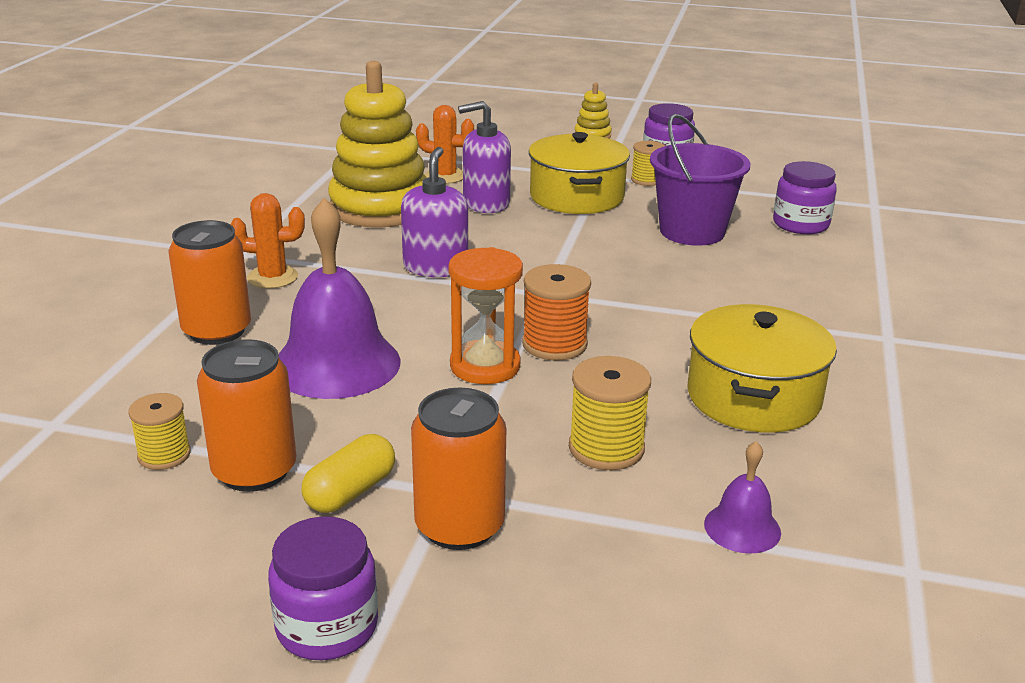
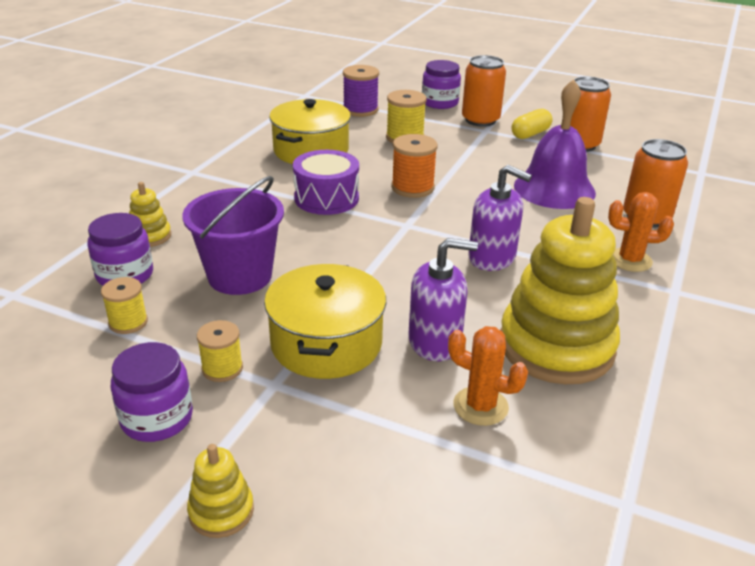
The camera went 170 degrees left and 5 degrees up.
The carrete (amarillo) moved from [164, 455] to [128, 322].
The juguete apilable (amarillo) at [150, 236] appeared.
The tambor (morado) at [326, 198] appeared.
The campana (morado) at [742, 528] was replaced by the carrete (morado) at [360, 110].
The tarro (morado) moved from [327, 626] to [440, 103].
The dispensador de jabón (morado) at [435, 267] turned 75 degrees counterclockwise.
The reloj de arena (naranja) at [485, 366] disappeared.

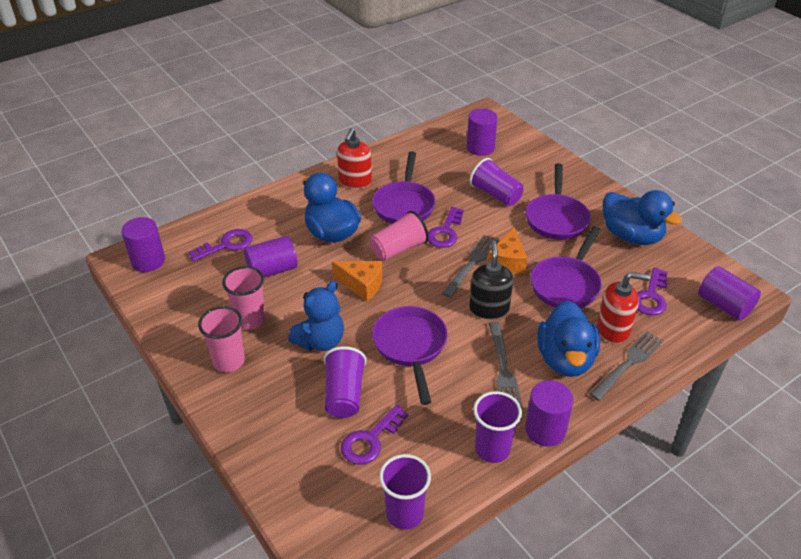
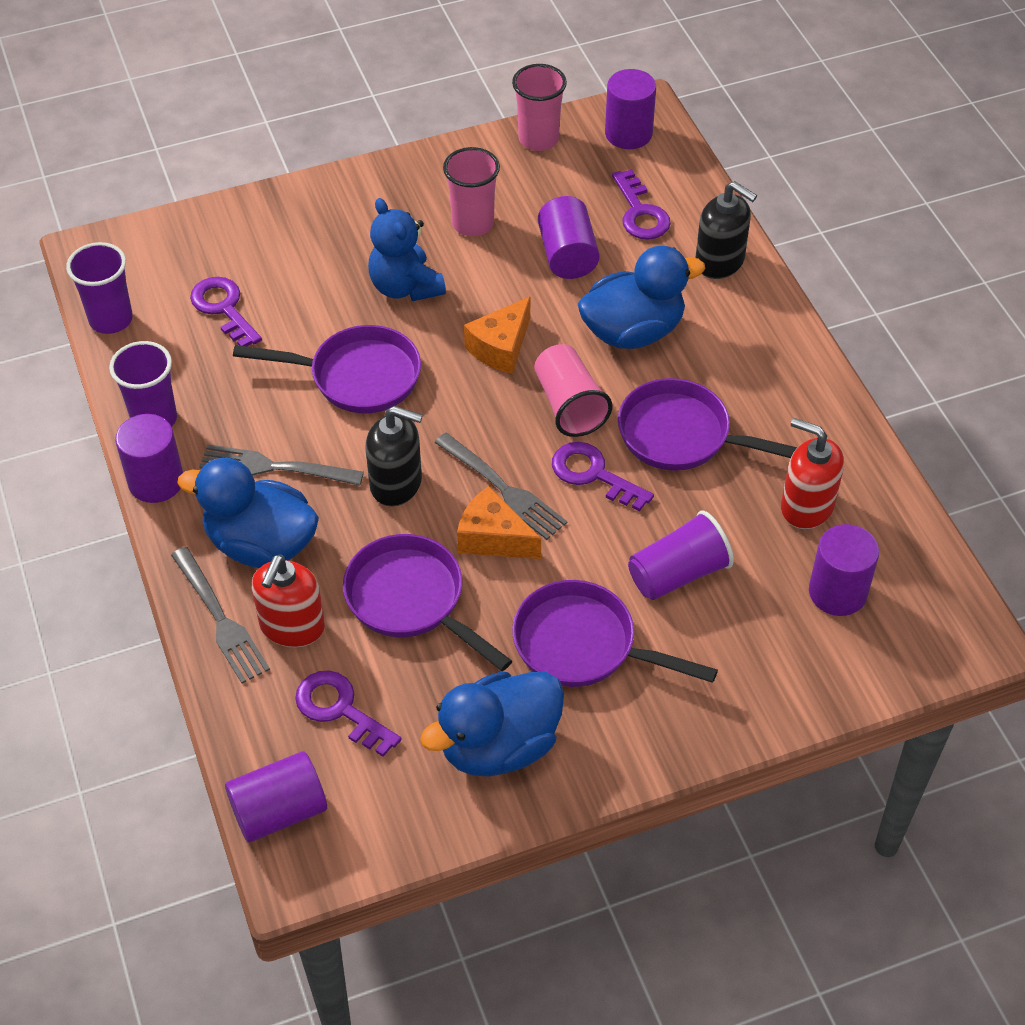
The camera went 105 degrees right and 10 degrees up.
The vaso (rosa) moved from [229, 361] to [538, 139].
The dispensador de jabón (negro) at [720, 262] appeared.
The dispensador de jabón (rojo) moved from [355, 181] to [806, 506].
The vaso (morado) at [344, 394] disappeared.

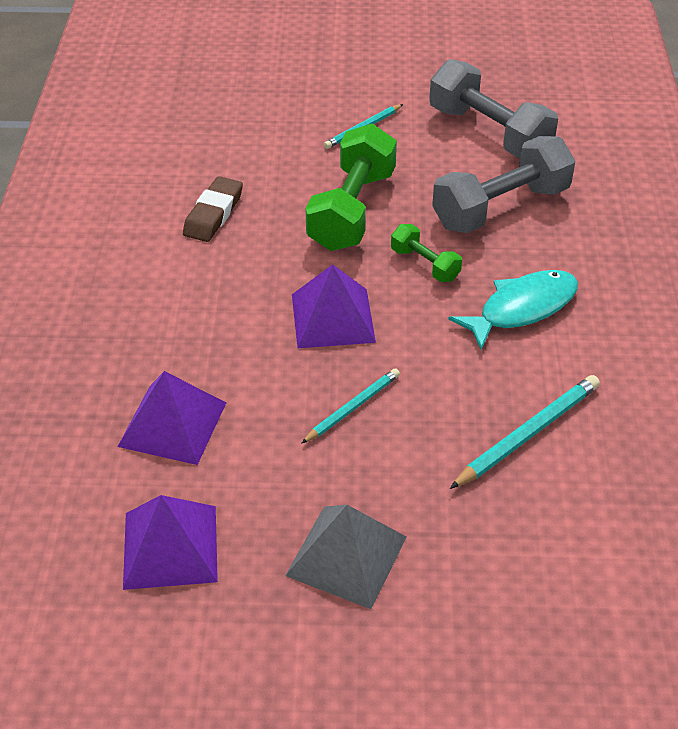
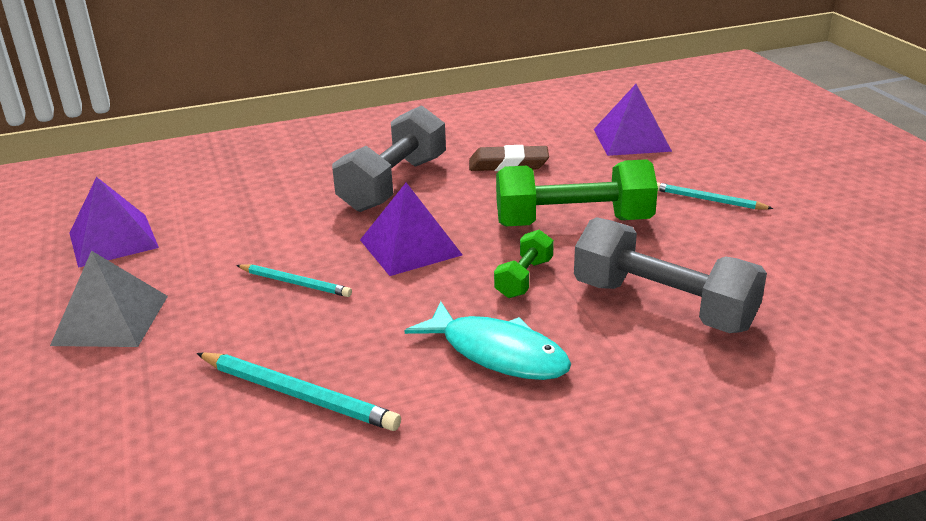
The camera went 70 degrees right and 15 degrees down.
The mancuerna (gris) moved from [489, 133] to [394, 184].
The pirámide (morado) moved from [172, 424] to [631, 140].

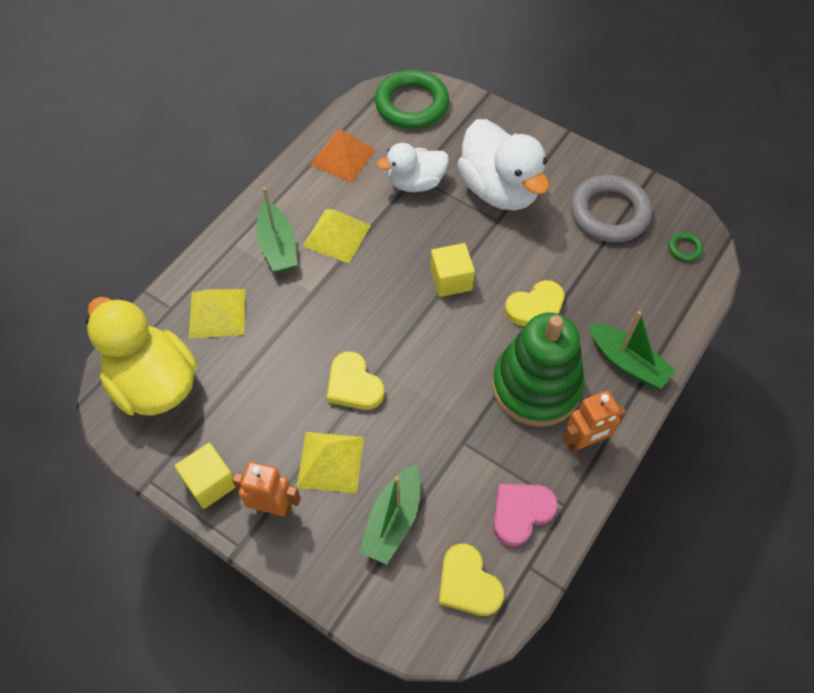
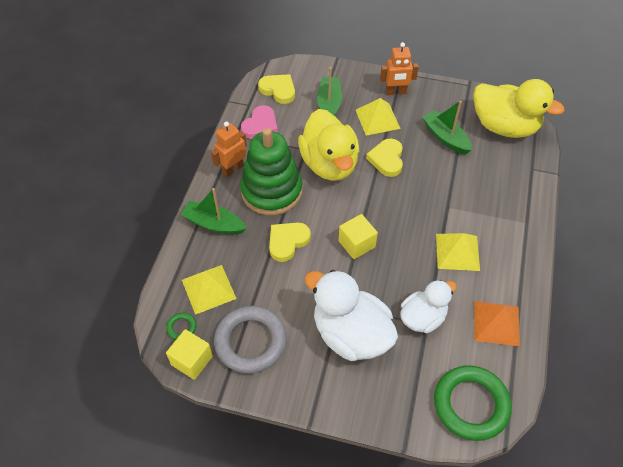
The camera went 160 degrees right and 5 degrees down.
The cubo (amarillo) moved from [210, 482] to [192, 360].
The pirámide (amarillo) moved from [217, 313] to [209, 289].
The pato (amarillo) at [329, 164] appeared.
The corazón (amarillo) at [354, 385] turned 120 degrees counterclockwise.
The barco (verde) moved from [278, 246] to [445, 137].

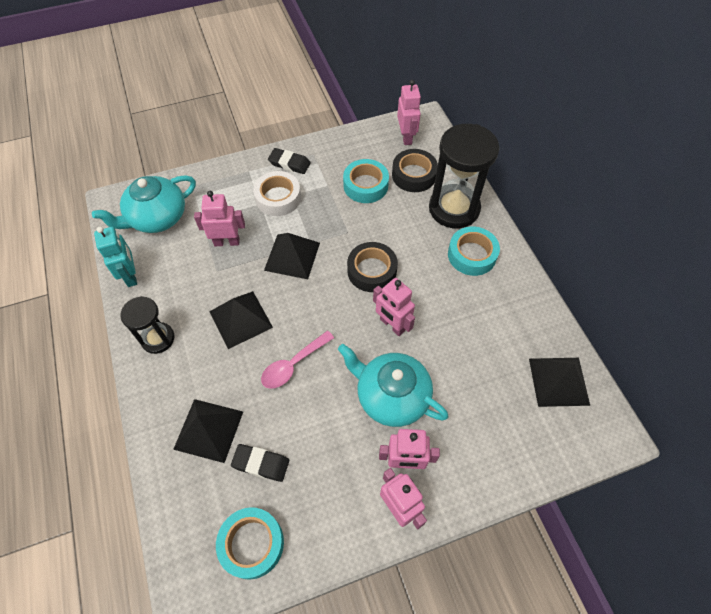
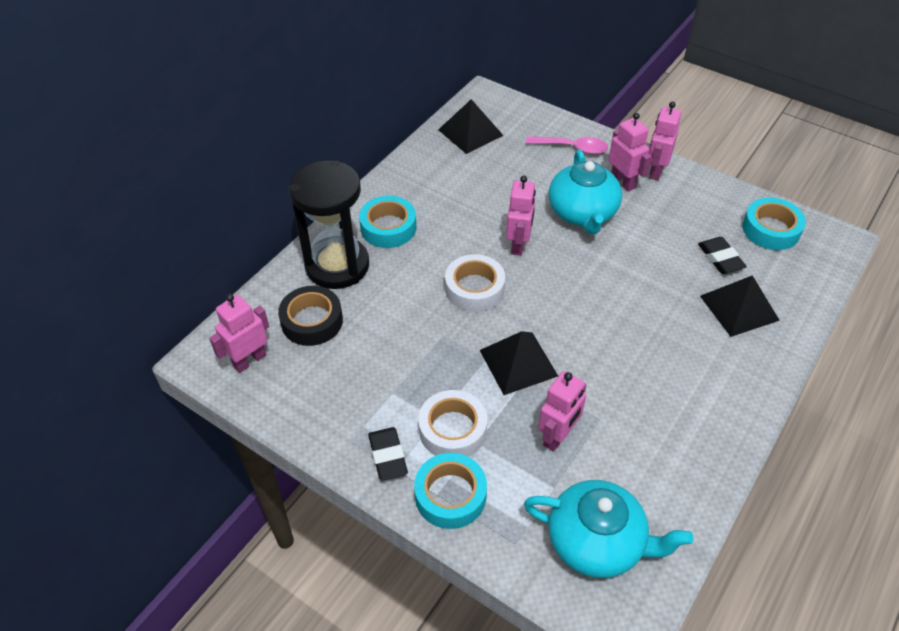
The camera went 125 degrees left and 10 degrees down.
The cinta adhesiva (turquesa) moved from [365, 185] to [450, 495].
The cinta adhesiva (negro) at [372, 271] became the cinta adhesiva (blanco) at [474, 288].
The cuchara (rosa) moved from [293, 364] to [572, 148].
The robot (rosa) at [227, 242] turned 105 degrees counterclockwise.
The robot (turquesa) at [131, 275] disappeared.
The reloj de arena (negro) at [158, 339] disappeared.
The pirámide (negro) at [241, 319] disappeared.

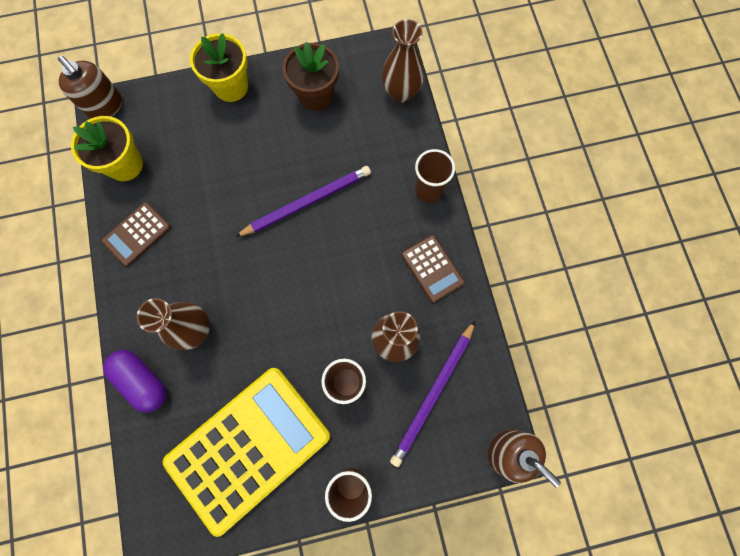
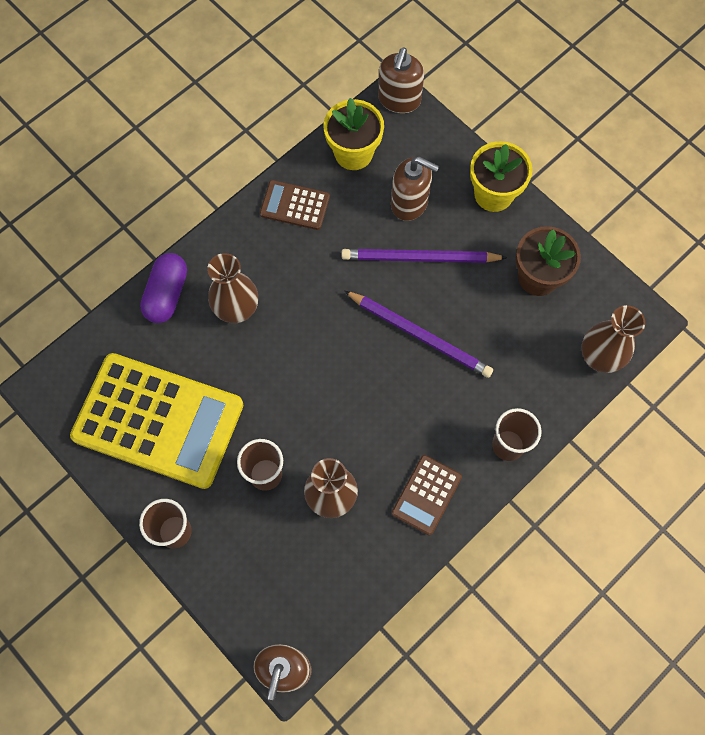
The camera went 60 degrees right and 5 degrees down.
The lápiz (morado) moved from [433, 393] to [420, 258].
The dispensador de jabón (marrón) at [409, 203] appeared.

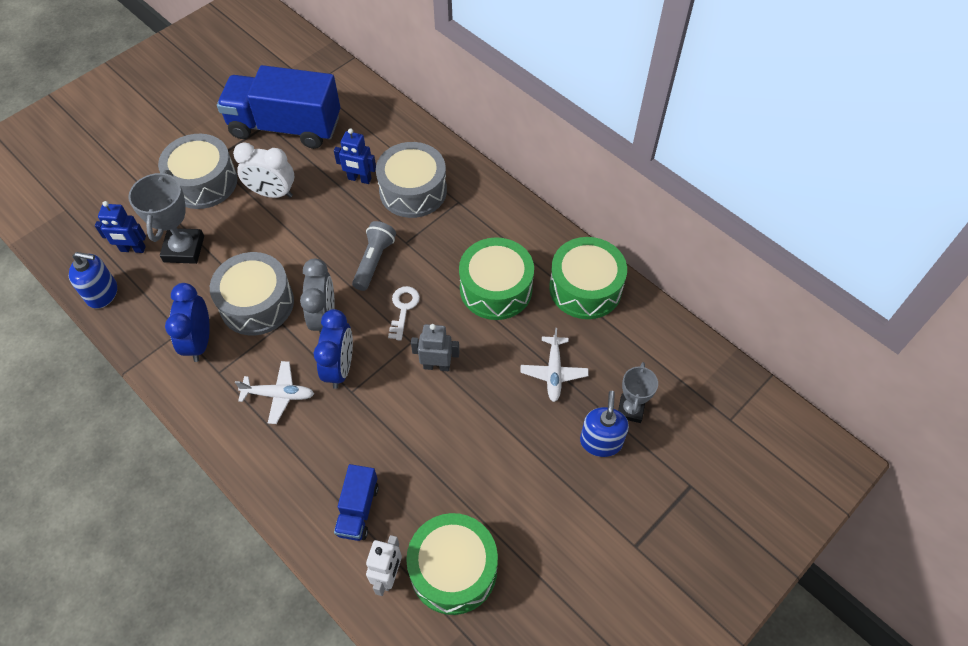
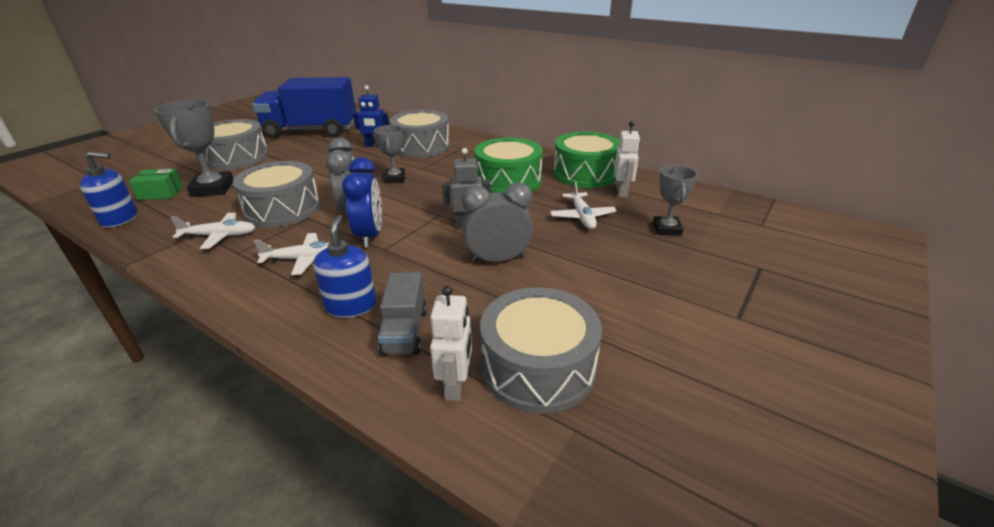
The camera went 10 degrees left and 25 degrees down.
The robot (azul) at [133, 249] was replaced by the caja (verde) at [161, 193].
The despertador (azul) at [199, 342] was replaced by the avión (blanco) at [219, 236].
The dispensador de jabón (azul) moved from [601, 441] to [351, 305].
The lámpara de mano (gris) at [374, 261] was replaced by the trofeo (gris) at [395, 178].
The camión (azul) at [358, 509] became the camión (gris) at [405, 331].
The despertador (gris) at [498, 260] appeared.
The tambor (verde) at [453, 569] became the tambor (gris) at [538, 367].
The robot (blanco) at [622, 192] appeared.
The despertador (blanco) at [272, 193] disappeared.
The llave (blanco) at [403, 308] disappeared.

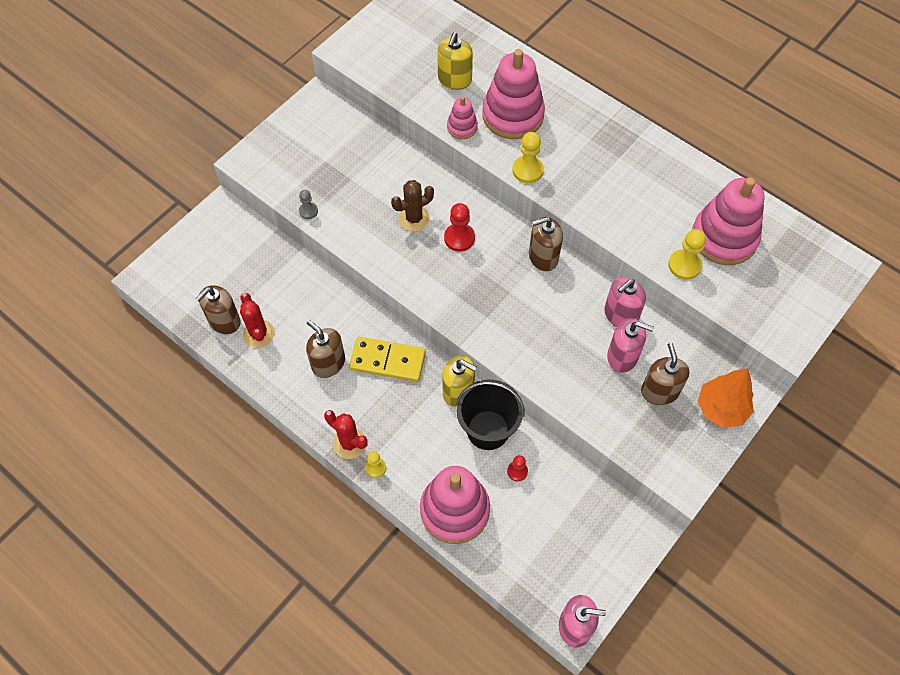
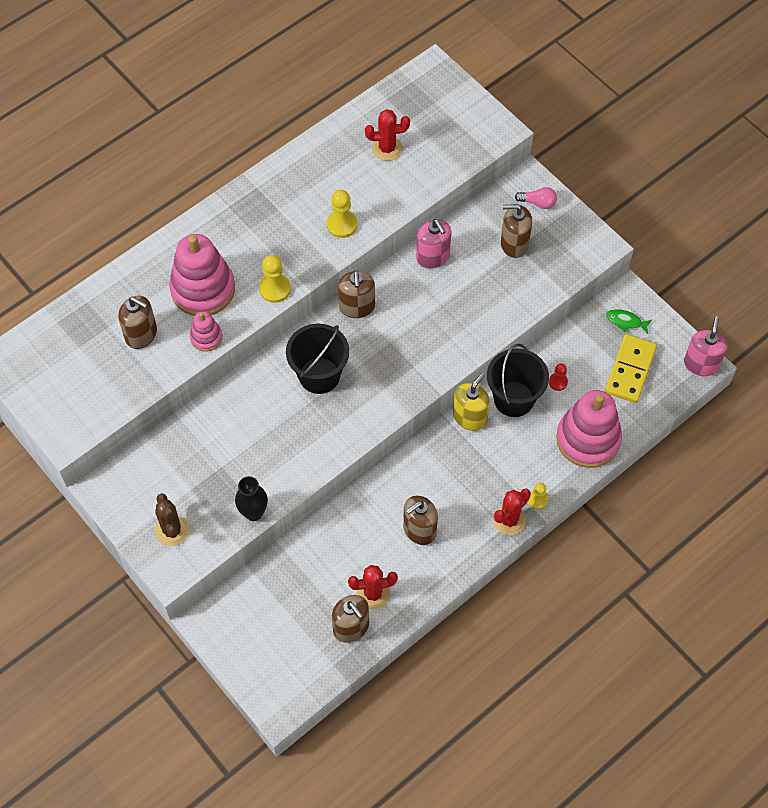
The camera went 80 degrees left and 0 degrees up.
The dispensador de jabón (amarillo) at [454, 80] became the dispensador de jabón (marrón) at [141, 334].
The cactus (marrón) moved from [414, 218] to [172, 530].
The peón (gris) at [308, 211] was replaced by the florero (negro) at [253, 513].
The peón (rojo) at [459, 238] was replaced by the balde (negro) at [319, 375].
The peón (amarillo) moved from [684, 265] to [342, 225].
The juguete apilable (rosa) at [724, 237] was replaced by the cactus (rojo) at [387, 149].
The árbol (naranja) at [721, 409] was replaced by the bombilla (rosa) at [538, 203].
The ficha de dominó (amarillo) moved from [387, 360] to [630, 370].
The pez (verde) at [626, 321] appeared.
The dispensador de jabón (rosa) at [622, 356] disappeared.

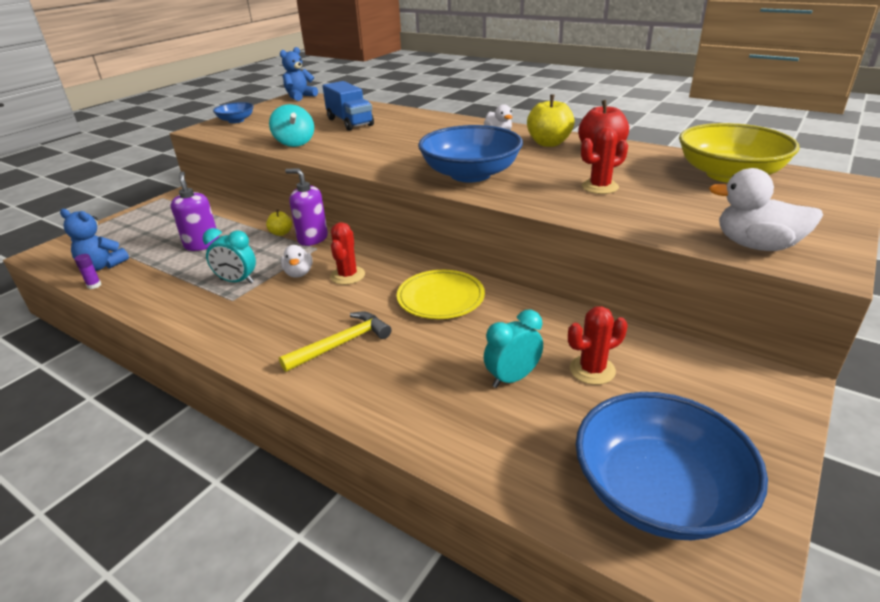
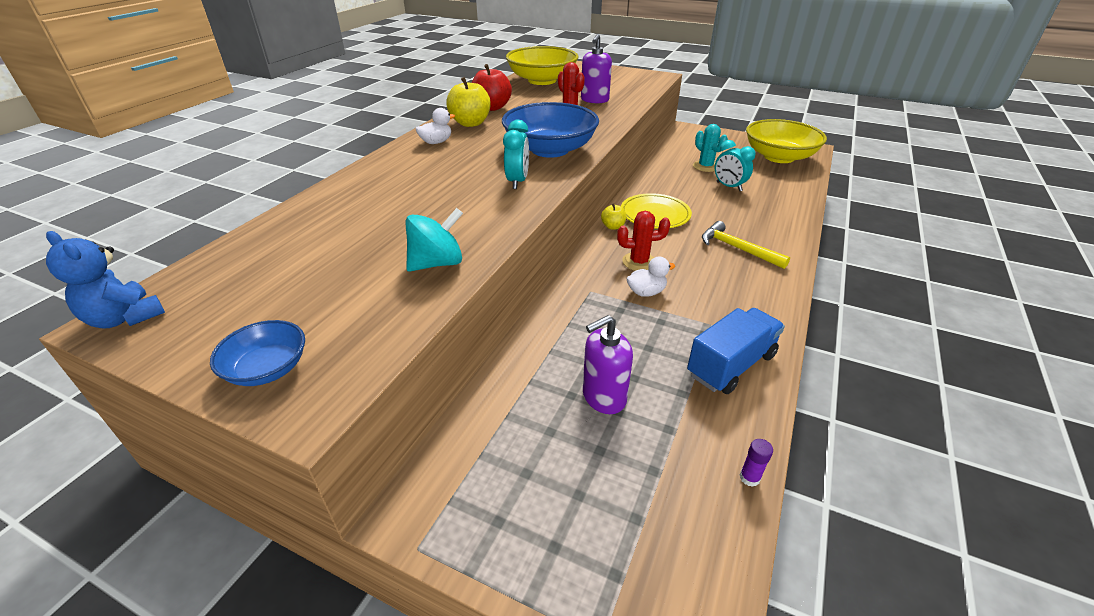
The camera went 100 degrees left and 5 degrees up.
The despertador (turquesa) moved from [237, 281] to [517, 182].
The dispensador de jabón (morado) moved from [312, 238] to [594, 100].
The manzana (amarillo) moved from [281, 233] to [613, 226].
The camión (azul) moved from [350, 122] to [731, 365].
The cactus (rojo) at [592, 370] became the cactus (turquesa) at [705, 166].
The cuenco (azul) at [657, 492] became the cuenco (amarillo) at [779, 157].
The osito (azul) at [102, 266] disappeared.
The pato (blanco) at [756, 245] disappeared.

